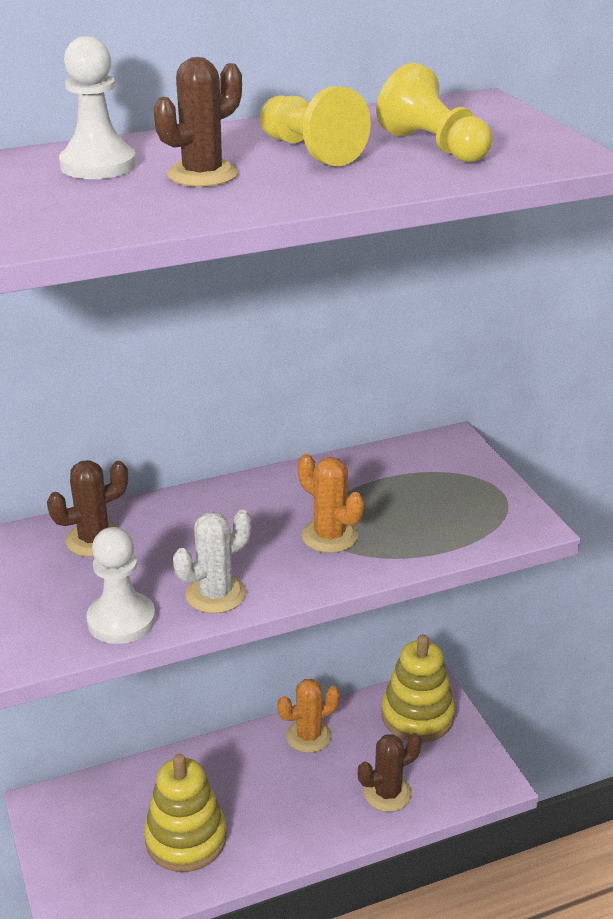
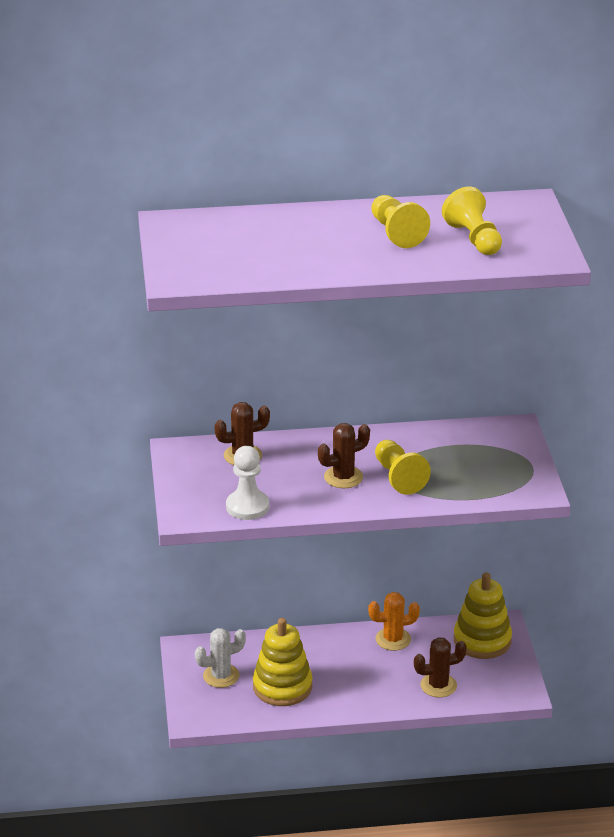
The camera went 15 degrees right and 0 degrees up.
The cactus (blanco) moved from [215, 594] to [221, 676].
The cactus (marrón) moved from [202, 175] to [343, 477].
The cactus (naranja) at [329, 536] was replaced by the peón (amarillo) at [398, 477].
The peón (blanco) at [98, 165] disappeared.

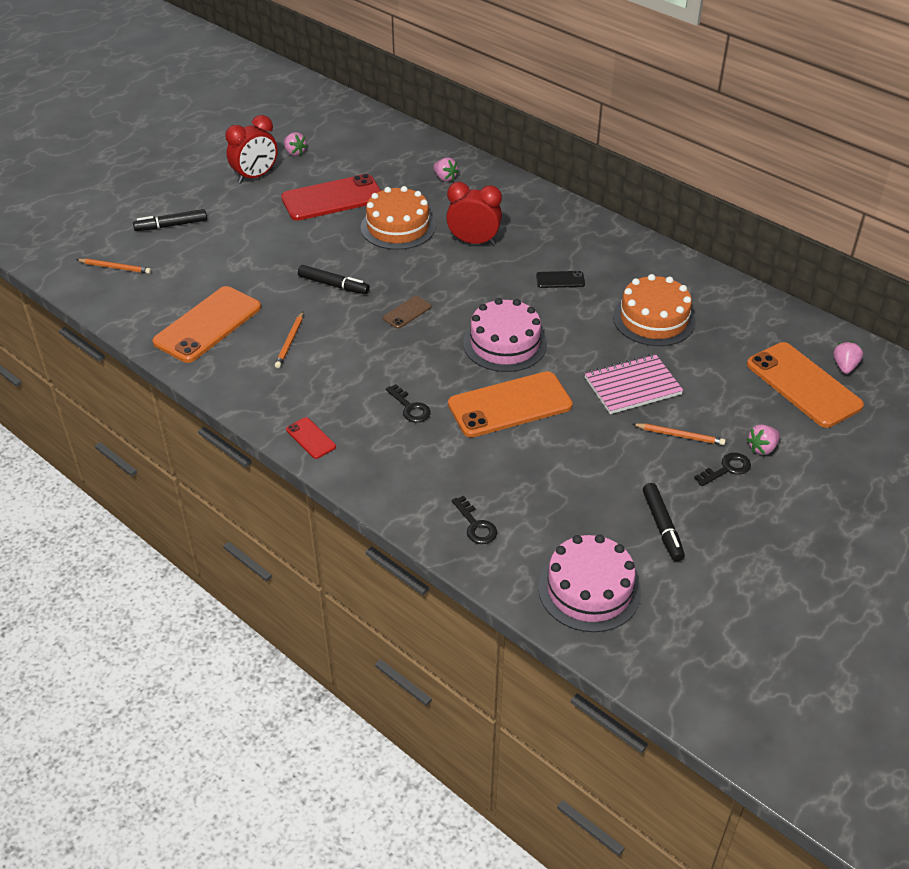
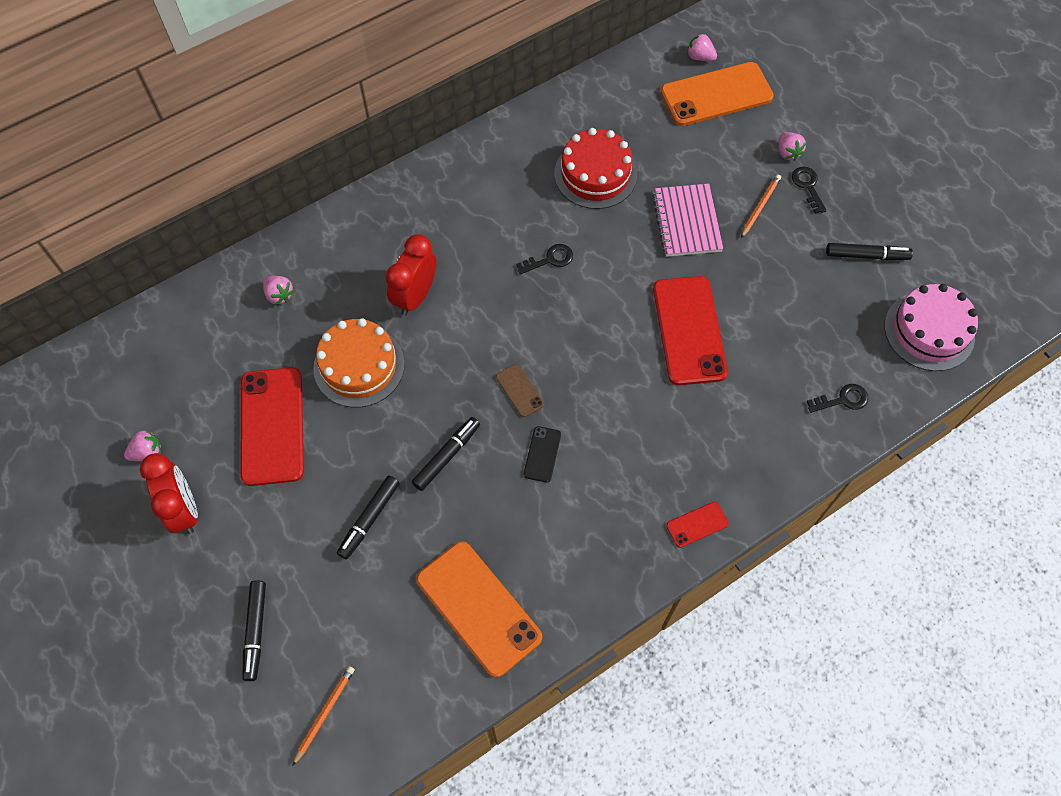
The camera went 75 degrees left and 20 degrees up.
The fresa (rosa) at [445, 178] turned 75 degrees clockwise.
The rotulador (negro) at [369, 519] appeared.
The llave (negro) moved from [410, 408] to [550, 259].
The móvil (negro) moved from [560, 280] to [542, 454].
The tarta (naranja) at [654, 319] became the tarta (rojo) at [595, 174].
The móvil (naranja) at [510, 405] became the móvil (rojo) at [689, 330].
The lápiz (naranja) at [290, 341] disappeared.
The tarta (rosa) at [505, 343] disappeared.

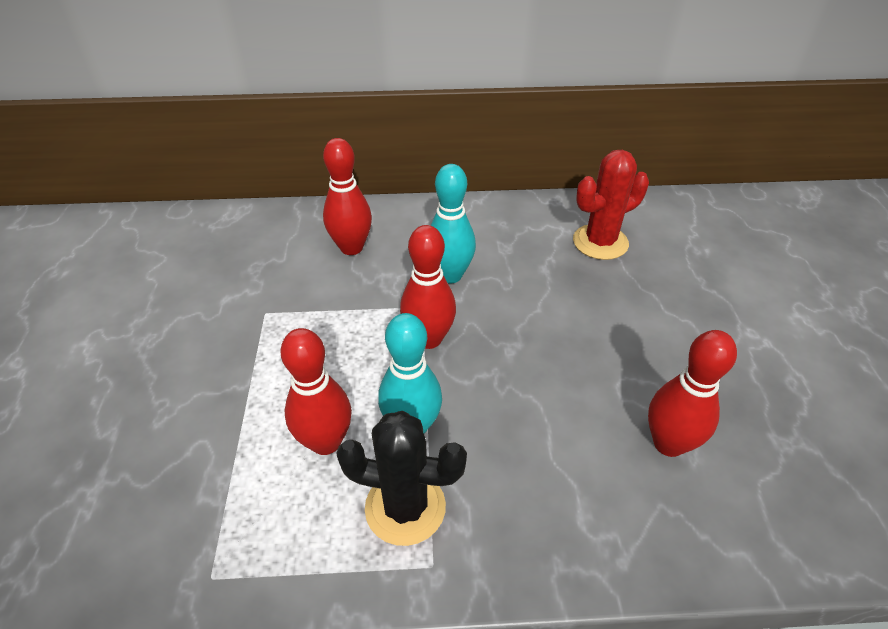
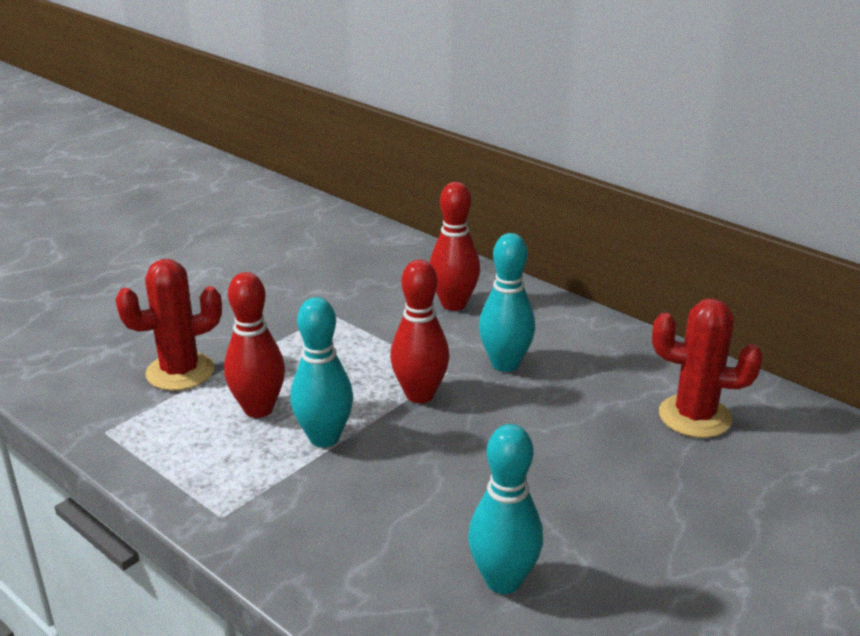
The camera went 45 degrees right and 15 degrees down.
The cactus (rojo) at [180, 372] appeared.
The bolo (rojo) at [668, 443] became the bolo (turquesa) at [503, 581].
The cactus (negro) at [405, 507] disappeared.

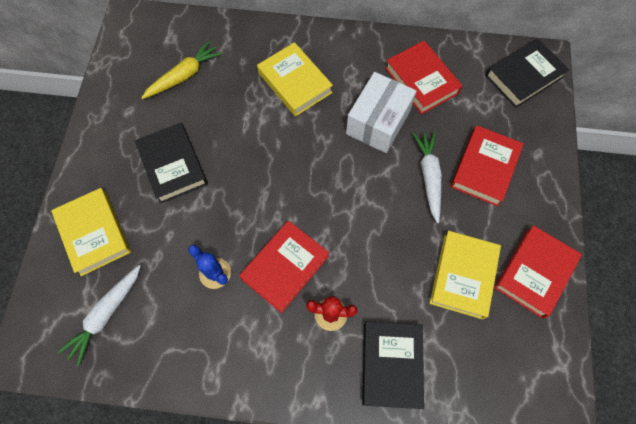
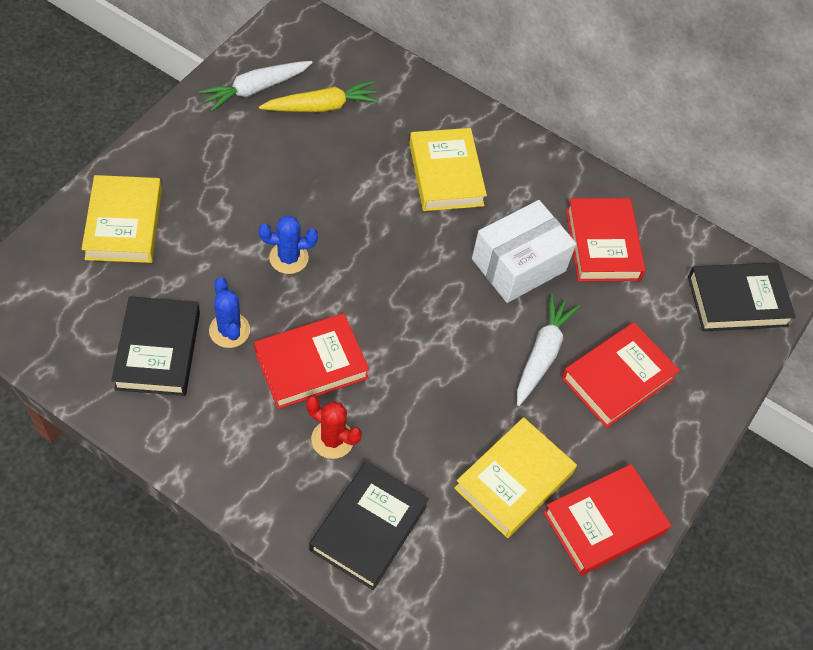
The camera went 20 degrees right and 10 degrees down.
The libro (negro) moved from [173, 165] to [158, 350].
The zanahoria (blanco) moved from [106, 314] to [256, 89].
The cactus (azul) at [288, 258] appeared.

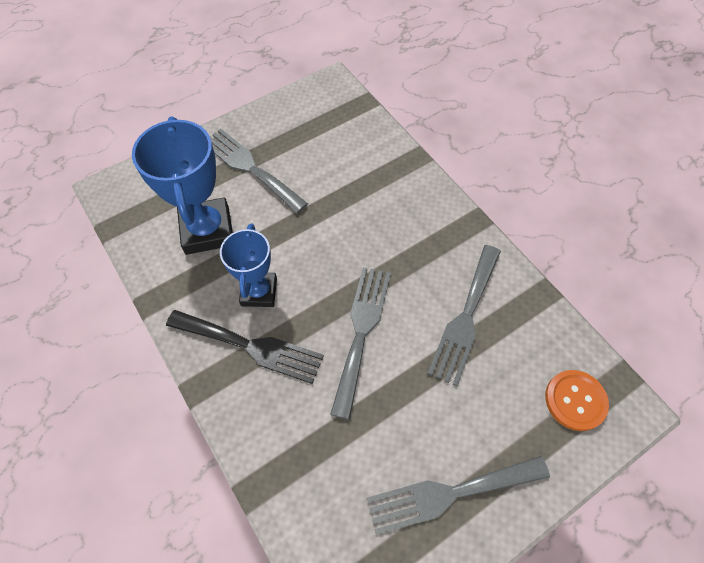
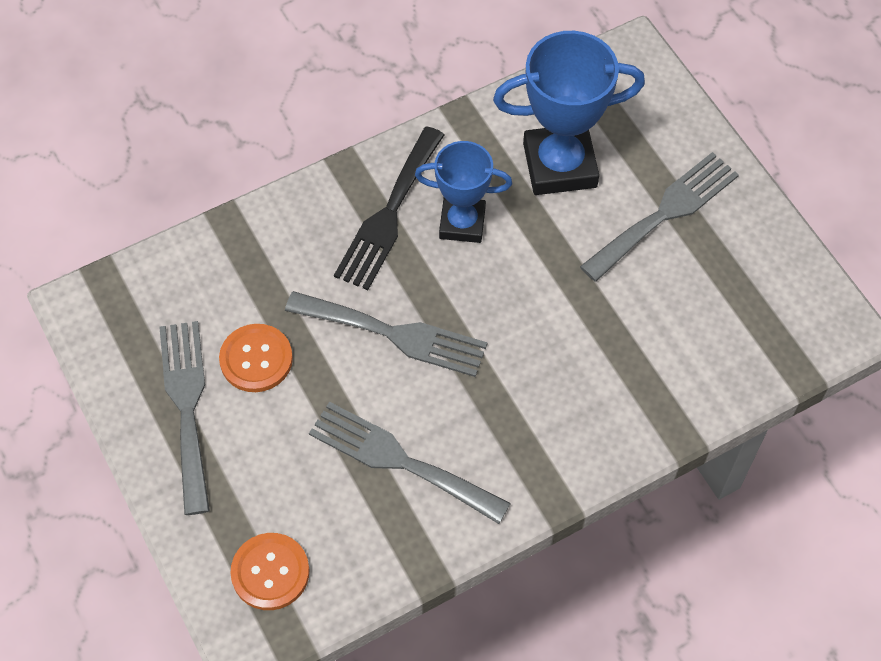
The camera went 95 degrees right and 0 degrees up.
The botón (naranja) at [256, 359] appeared.

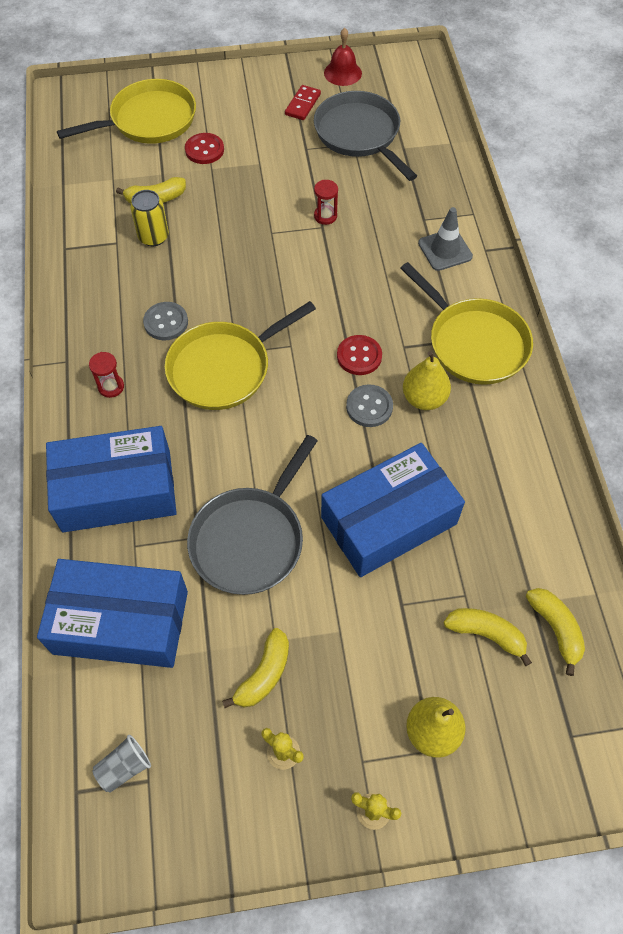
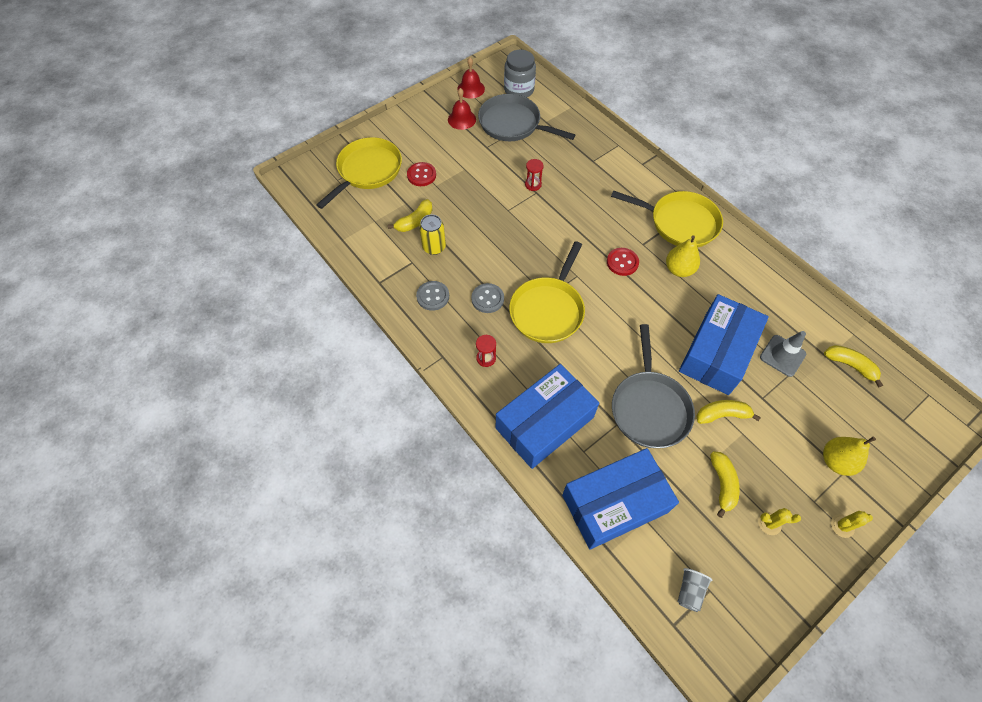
The camera went 30 degrees left and 0 degrees up.
The botón (gris) moved from [369, 407] to [433, 296].
The ficha de dominó (rojo) at [302, 104] was replaced by the campana (rojo) at [461, 119].
The tarro (gris) at [519, 90] appeared.
The plátano (amarillo) moved from [486, 634] to [722, 415].
The cono de tráfico (gris) moved from [445, 250] to [782, 355].

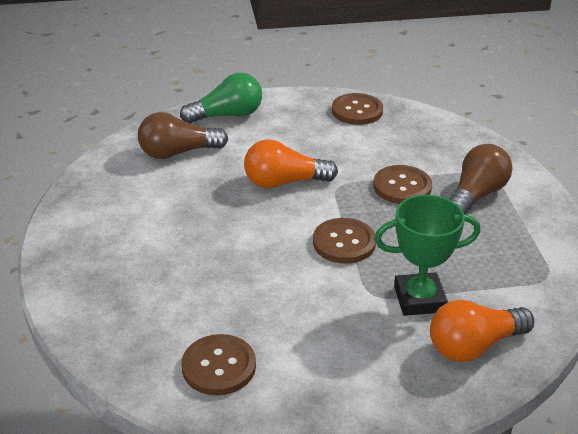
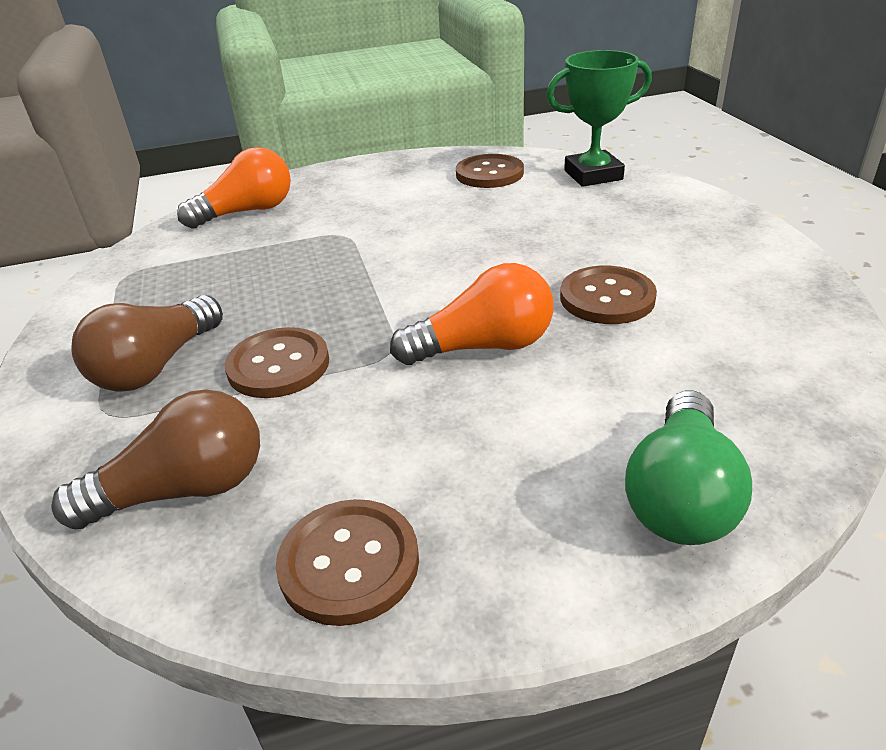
The camera went 175 degrees right and 0 degrees up.
The bombilla (marrón) moved from [178, 152] to [184, 490].
The trofeo (verde) moved from [419, 299] to [593, 175].
The botón (marrón) moved from [344, 242] to [607, 298].
The bombilla (verde) at [227, 115] turned 45 degrees counterclockwise.

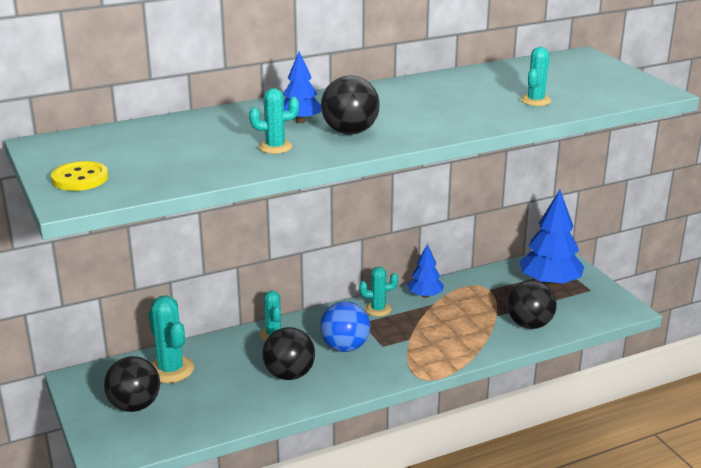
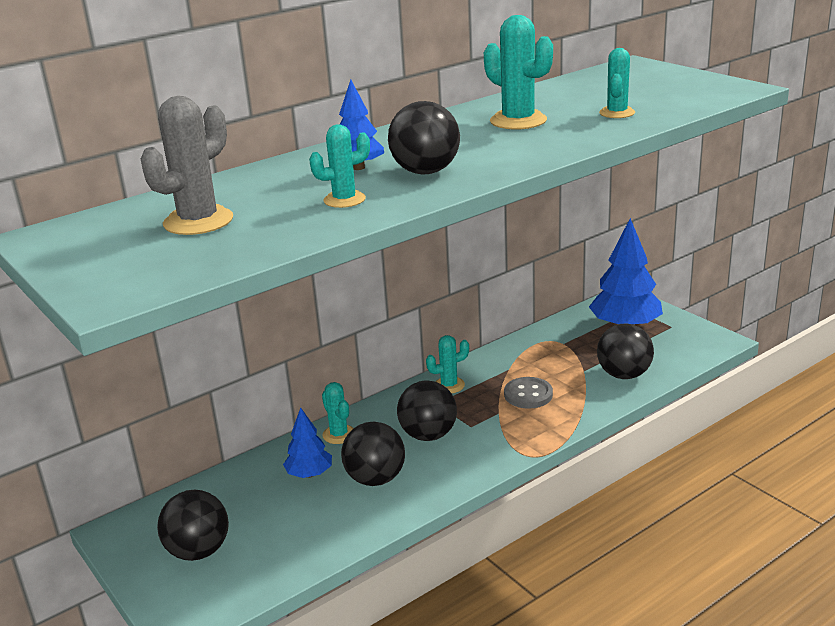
The camera went 10 degrees left and 0 degrees up.
The cactus (gris) at [198, 221] appeared.
The árbol (azul) moved from [425, 295] to [309, 474].
The pelota (azul) at [345, 347] became the pelota (negro) at [428, 435].
The cactus (turquesa) moved from [170, 370] to [518, 121].
The botón (gris) at [528, 395] appeared.
The botón (amarillo) at [80, 178] disappeared.

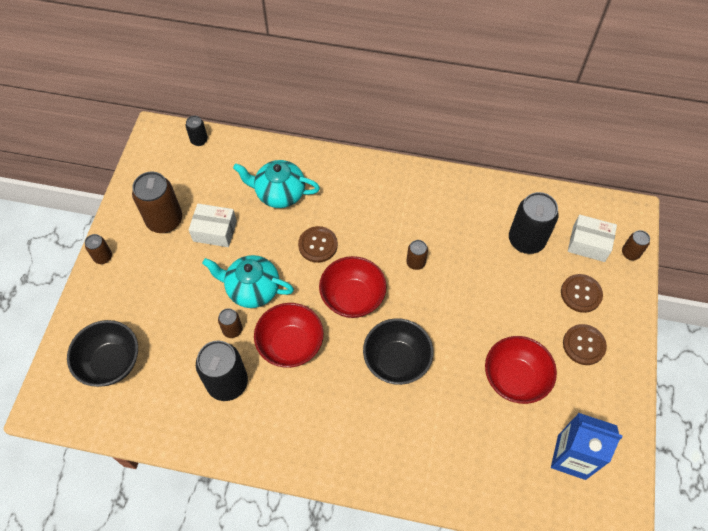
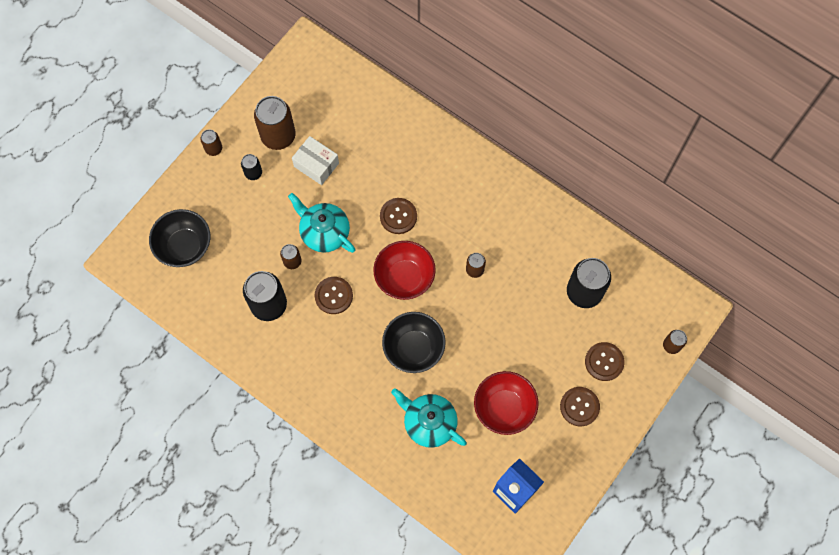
The camera went 25 degrees right and 10 degrees up.
The lata (negro) moved from [199, 140] to [253, 173].
The cuenco (rojo) at [290, 345] was replaced by the botón (marrón) at [333, 296].
The tetera (turquesa) moved from [279, 193] to [429, 423].
The caja (blanco) at [588, 244] disappeared.

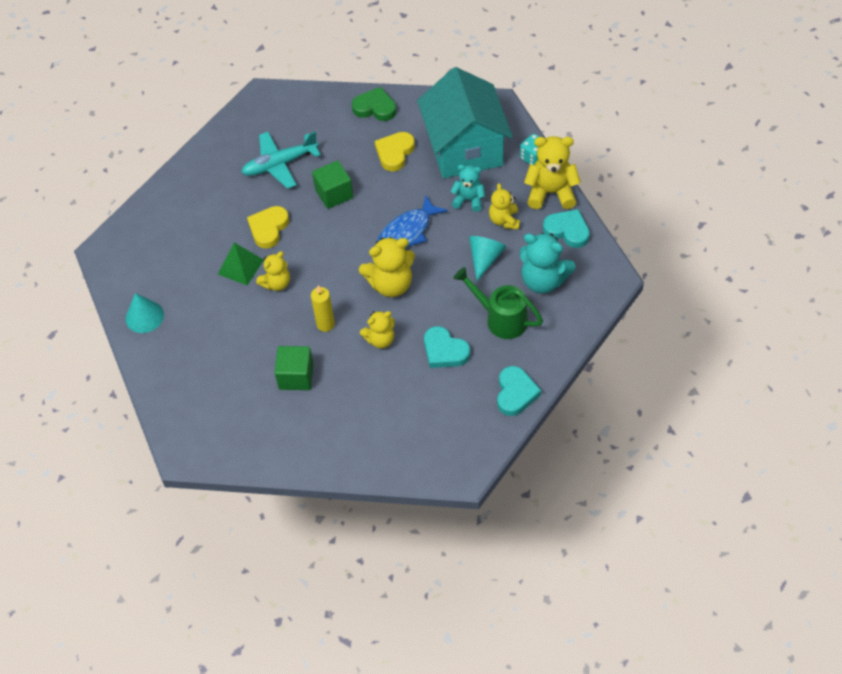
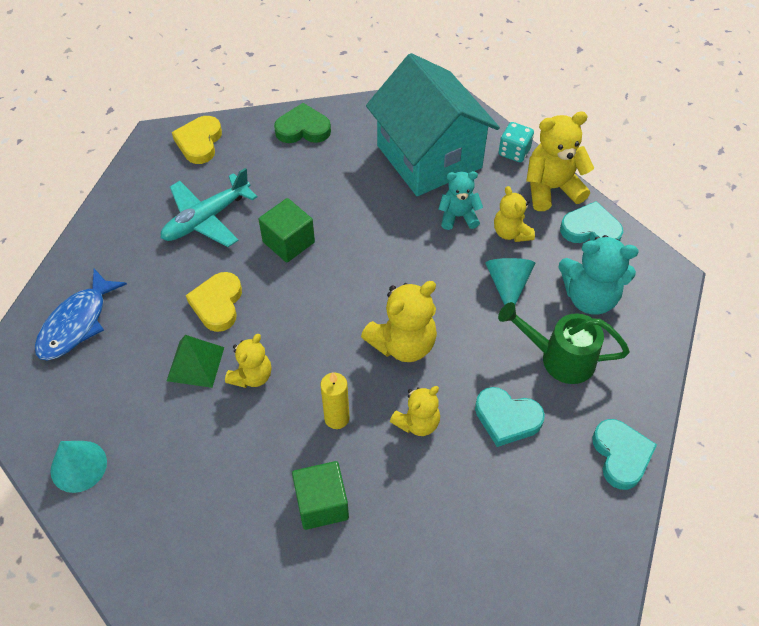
The camera went 20 degrees left and 0 degrees up.
The pez (azul) moved from [407, 232] to [77, 323].
The corazón (amarillo) moved from [394, 153] to [199, 142].

